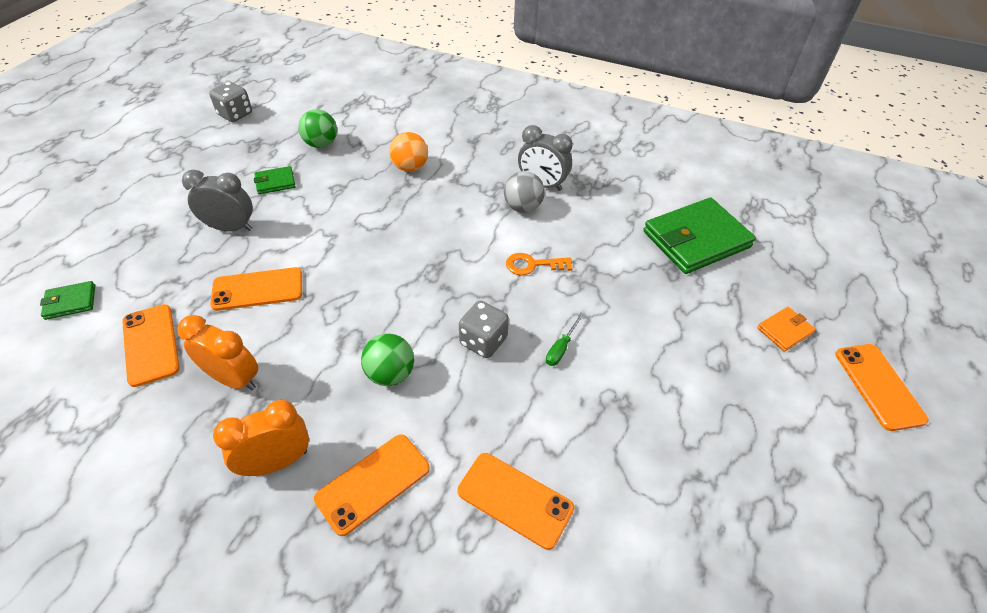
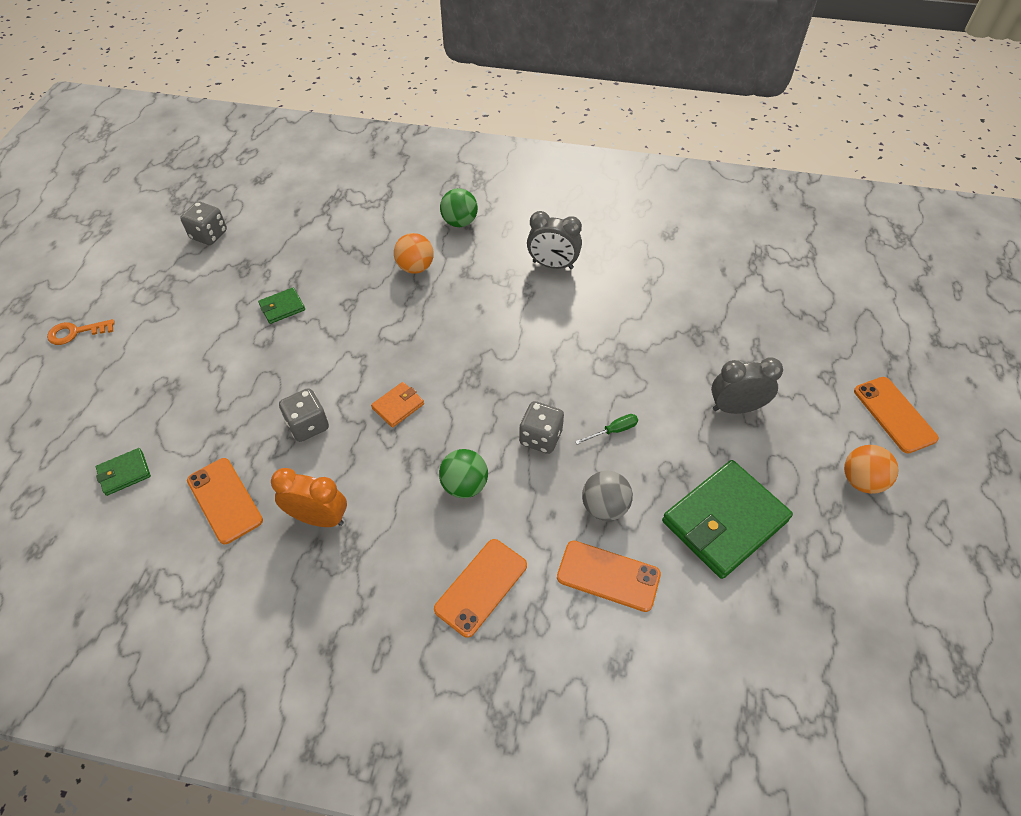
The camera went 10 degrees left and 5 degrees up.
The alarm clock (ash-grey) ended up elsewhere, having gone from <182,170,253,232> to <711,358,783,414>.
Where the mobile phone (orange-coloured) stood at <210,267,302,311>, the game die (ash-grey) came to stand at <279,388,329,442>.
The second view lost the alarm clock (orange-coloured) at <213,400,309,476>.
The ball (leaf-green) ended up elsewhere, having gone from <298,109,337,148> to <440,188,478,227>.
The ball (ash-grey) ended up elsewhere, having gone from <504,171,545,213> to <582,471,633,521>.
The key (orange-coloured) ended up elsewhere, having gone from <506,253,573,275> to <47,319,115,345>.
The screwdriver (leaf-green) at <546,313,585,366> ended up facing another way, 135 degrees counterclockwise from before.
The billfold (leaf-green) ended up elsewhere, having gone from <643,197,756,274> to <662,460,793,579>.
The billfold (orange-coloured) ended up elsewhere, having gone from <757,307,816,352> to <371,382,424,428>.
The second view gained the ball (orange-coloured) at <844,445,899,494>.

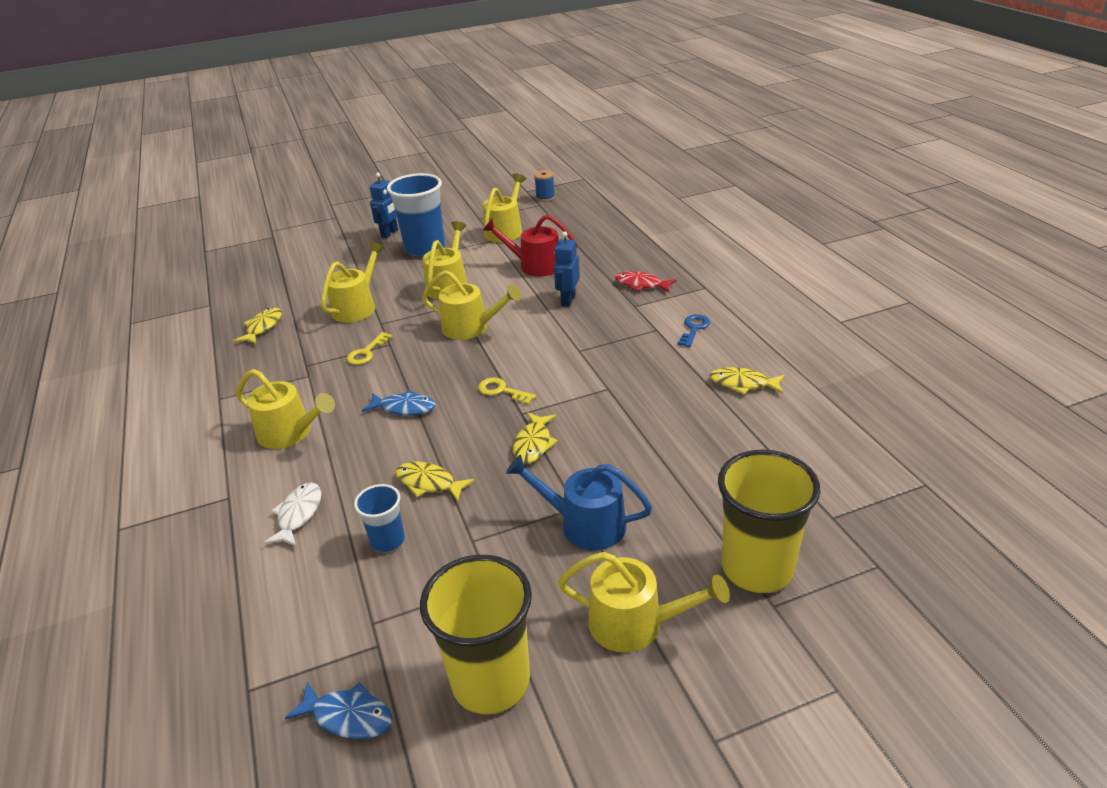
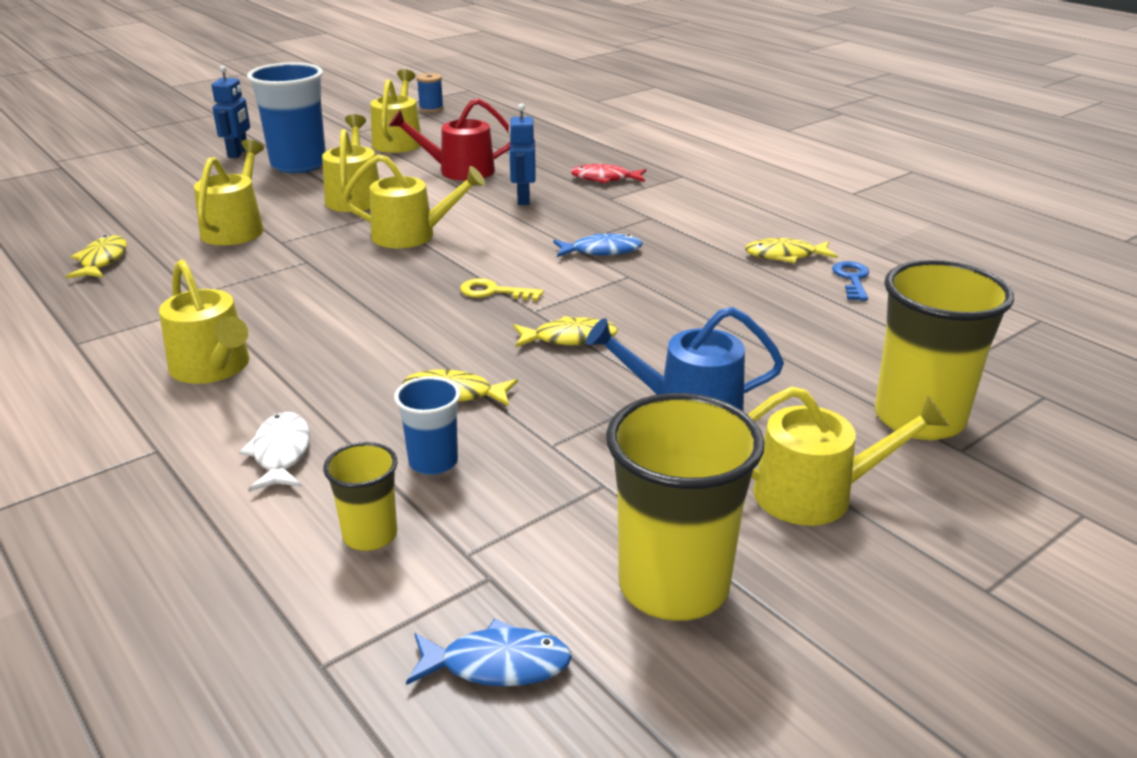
The camera went 20 degrees left and 5 degrees down.
The watering can (yellow) at <236,369,335,449> ended up facing another way, 45 degrees clockwise from before.
The second view lost the key (yellow) at <347,332,393,365>.
The fish (cobalt) ended up elsewhere, having gone from <362,390,436,415> to <553,233,643,257>.
The fish (yellow) at <513,412,558,464> ended up facing another way, 90 degrees counterclockwise from before.
The key (cobalt) ended up elsewhere, having gone from <677,314,710,347> to <832,261,869,301>.
The second view gained the tumbler (yellow) at <323,442,397,551>.

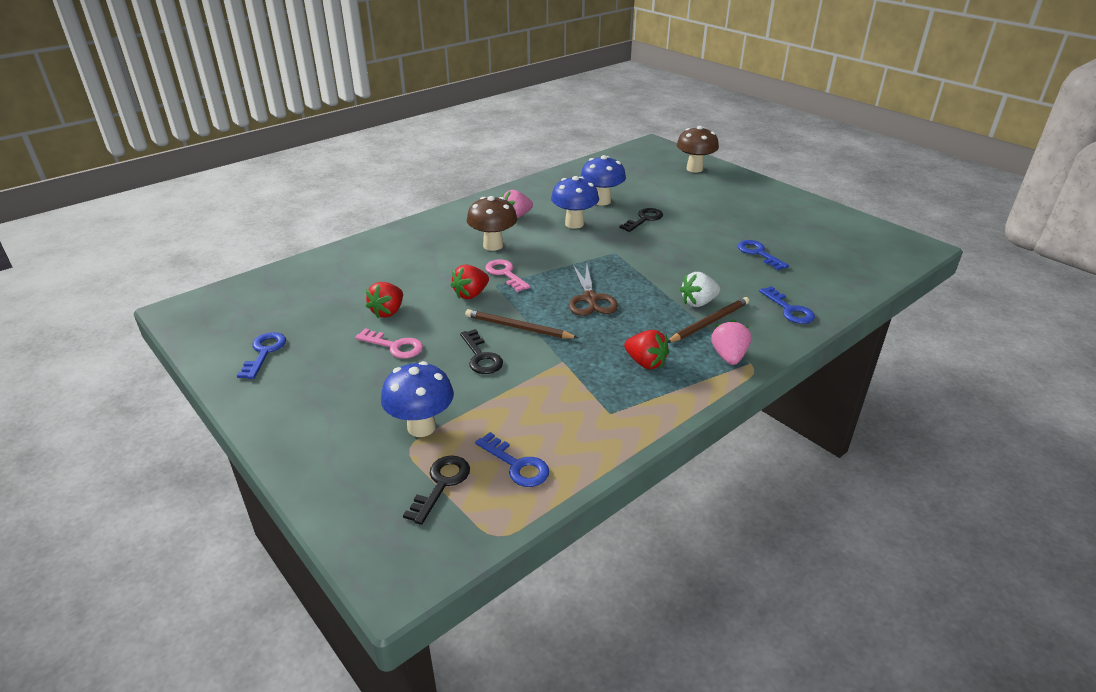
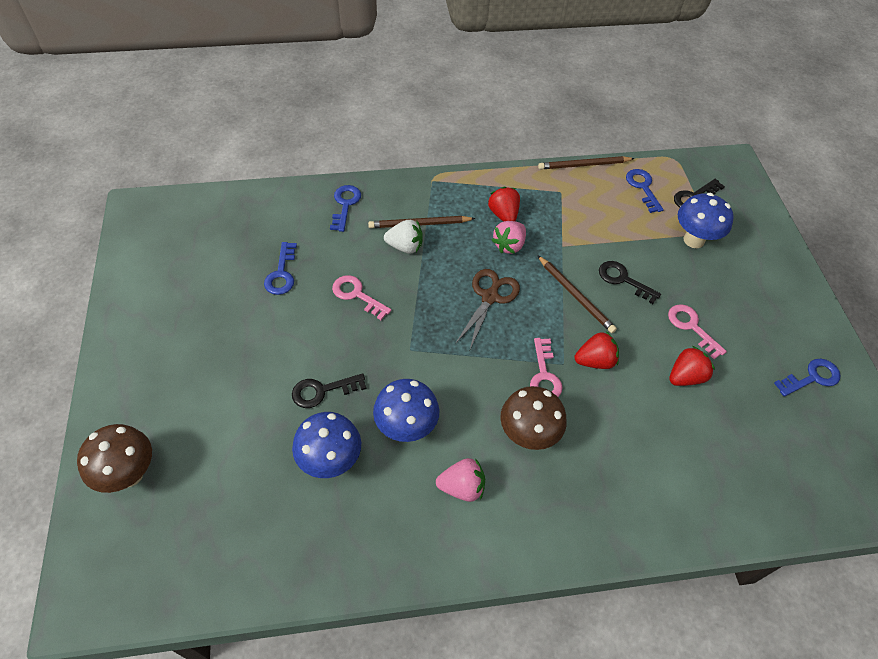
The camera went 150 degrees left and 20 degrees up.
The key (cobalt) at <237,332,286,379> ended up facing another way, 150 degrees counterclockwise from before.
The key (jet-black) at <460,329,503,374> ended up facing another way, 60 degrees counterclockwise from before.
The toy strawberry (pink) ended up elsewhere, having gone from <711,320,751,365> to <492,221,526,254>.
The second view gained the key (pink) at <332,275,392,320>.
The second view gained the wooden pencil (brown) at <538,156,635,169>.

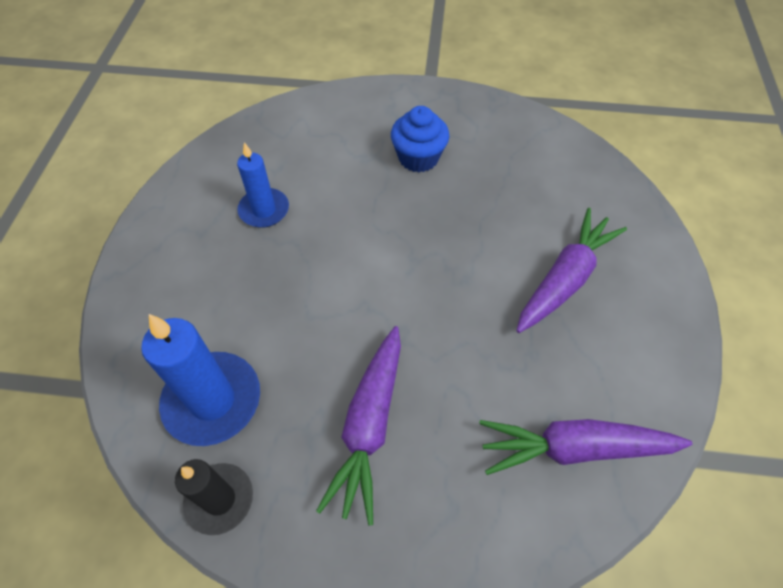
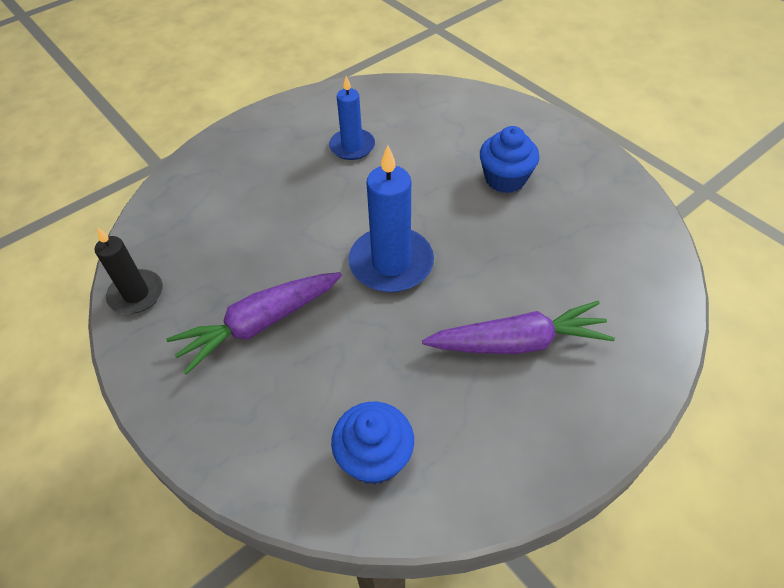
The camera went 45 degrees right and 5 degrees down.
The wax candle (cobalt) ended up elsewhere, having gone from <141,314,260,446> to <349,145,434,292>.
Where the toy carrot (violet) stood at <479,419,693,475>, the cupcake (cobalt) came to stand at <331,402,414,485>.

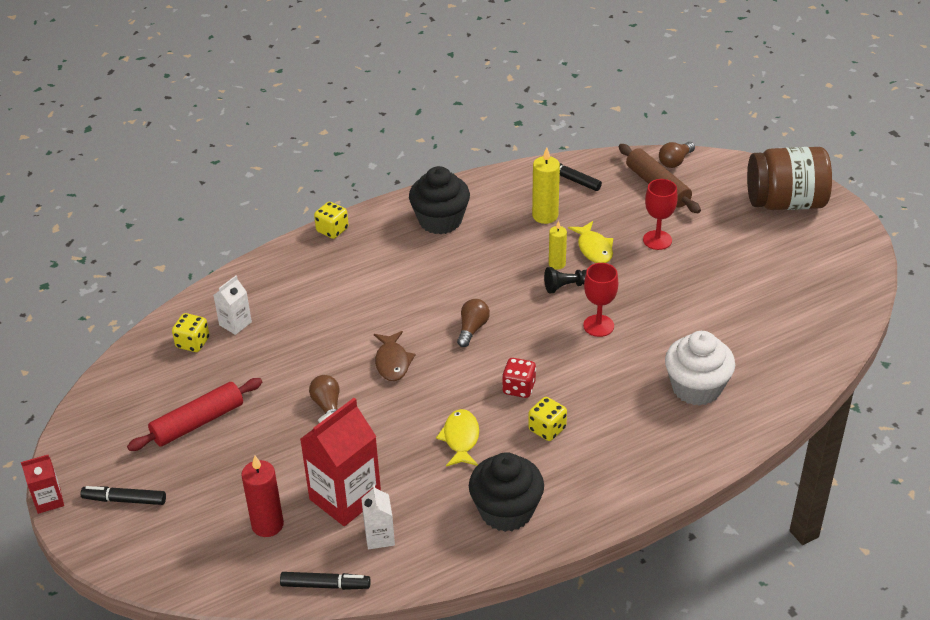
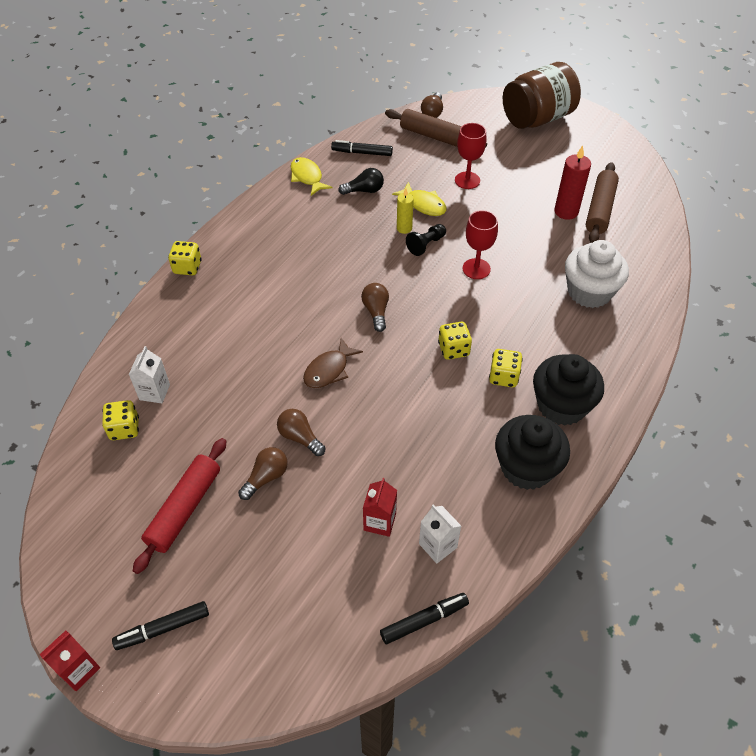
The camera went 30 degrees left and 10 degrees up.
The wax candle (crimson) ended up elsewhere, having gone from <241,456,284,537> to <554,145,591,220>.
The size of the milk carton (crimson) at <300,398,381,526> changed by a factor of 0.51.
The fish (brown) at <374,331,416,381> ended up facing another way, 75 degrees clockwise from before.
The cupcake (jet-black) ended up elsewhere, having gone from <409,166,470,235> to <533,354,604,426>.
The fish (yellow) ended up elsewhere, having gone from <436,409,479,467> to <291,157,333,196>.
What was the game die (crimson) at <502,358,536,398> turned into the game die (yellow) at <438,322,472,360>.
Where the wax candle (yellow) stood at <532,147,560,224>, the light bulb (jet-black) came to stand at <338,168,384,195>.
The second view gained the light bulb (brown) at <238,447,288,500>.
The second view gained the pastry roller (brown) at <586,162,619,243>.

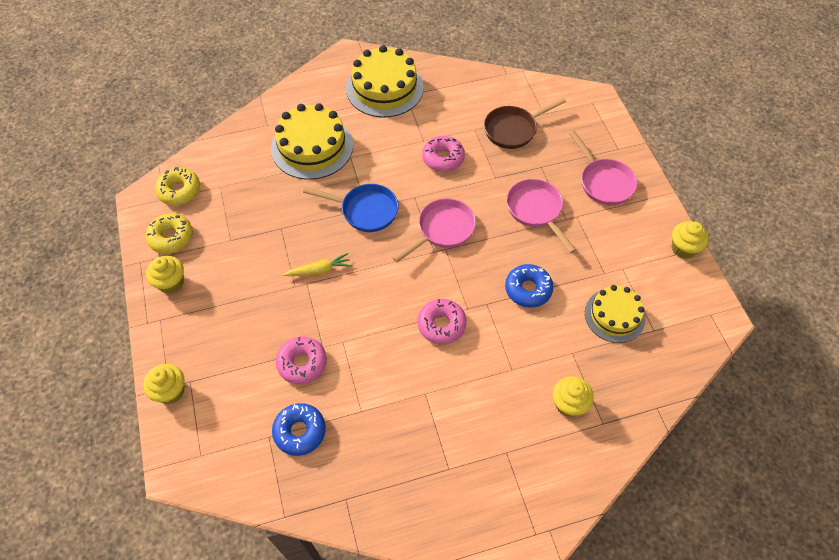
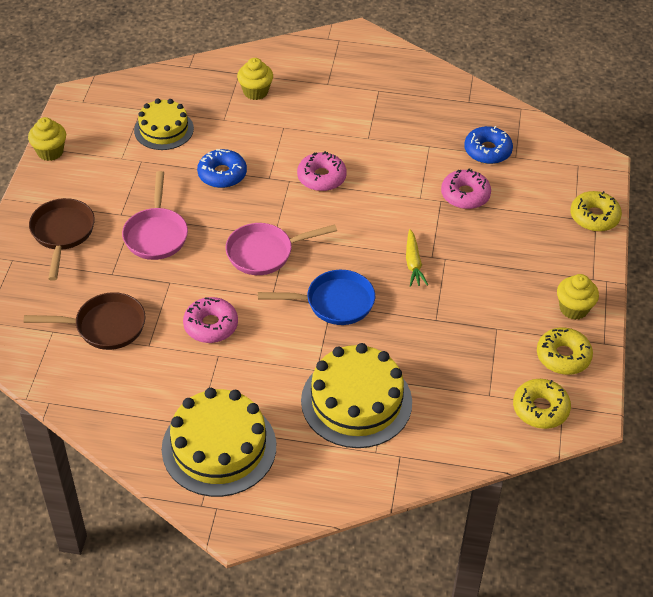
The camera went 155 degrees left and 10 degrees down.
Where the cupcake (yellow) stood at <143,364,184,404>, the donut (yellow) came to stand at <570,191,622,232>.
The toy carrot (yellow) at <283,253,352,276> ended up facing another way, 105 degrees counterclockwise from before.
The skillet (cobalt) at <303,184,399,232> ended up facing another way, 135 degrees clockwise from before.
What was the skillet (pink) at <569,130,637,205> turned into the skillet (brown) at <29,198,95,281>.

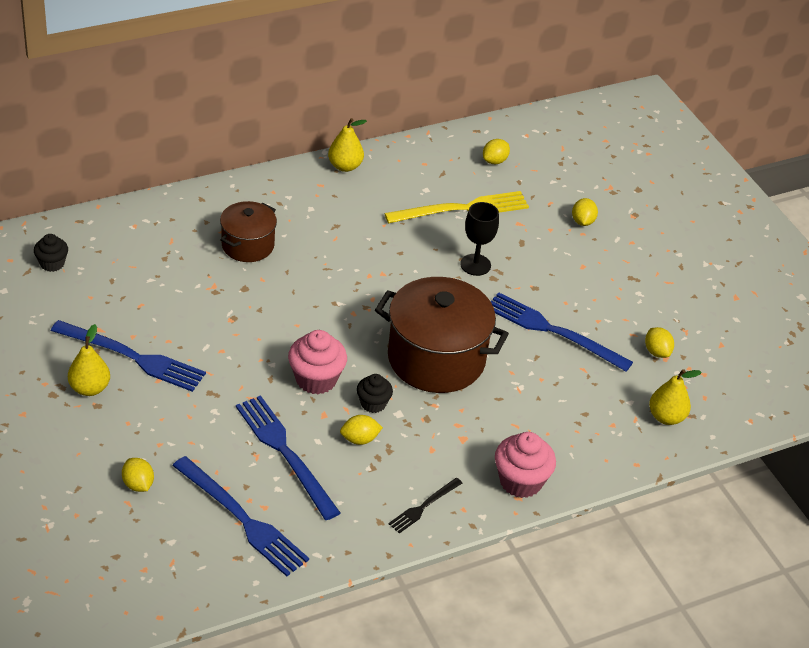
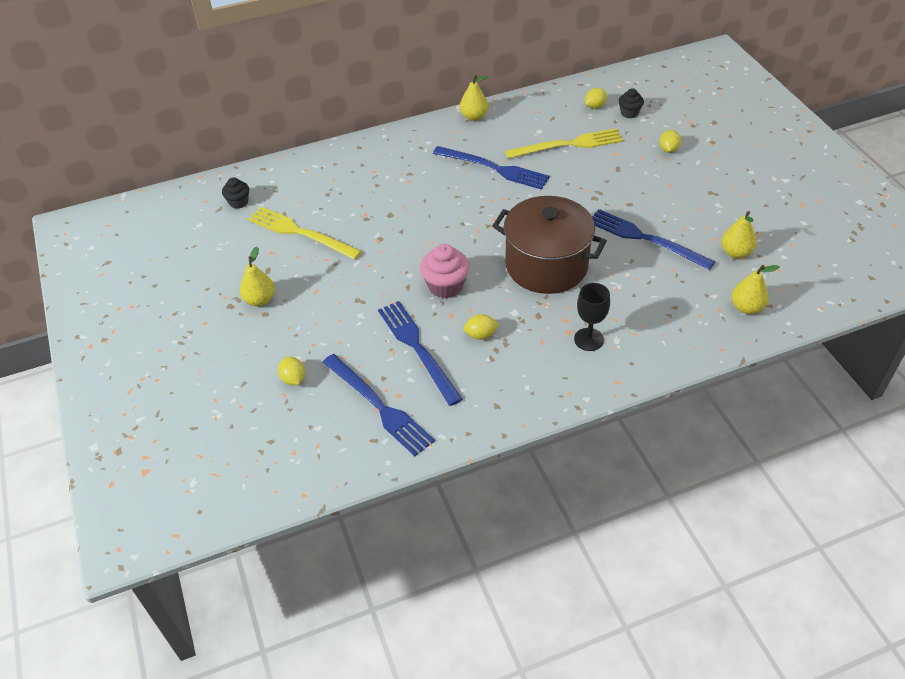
The camera went 10 degrees right and 5 degrees up.
The table fork (cobalt) ended up elsewhere, having gone from <51,320,206,392> to <433,146,550,190>.
The second view lost the pot (brown) at <220,201,277,262>.
The cupcake (jet-black) ended up elsewhere, having gone from <357,374,393,413> to <619,88,644,118>.
The second view lost the table fork (jet-black) at <388,478,462,533>.
The chalice (jet-black) ended up elsewhere, having gone from <460,202,499,276> to <574,283,610,351>.
The second view lost the cupcake (pink) at <495,432,556,498>.
Where the toy lemon (yellow) stood at <645,327,674,358>, the toy pear (yellow) came to stand at <721,211,757,258>.
The second view gained the table fork (yellow) at <248,207,362,260>.

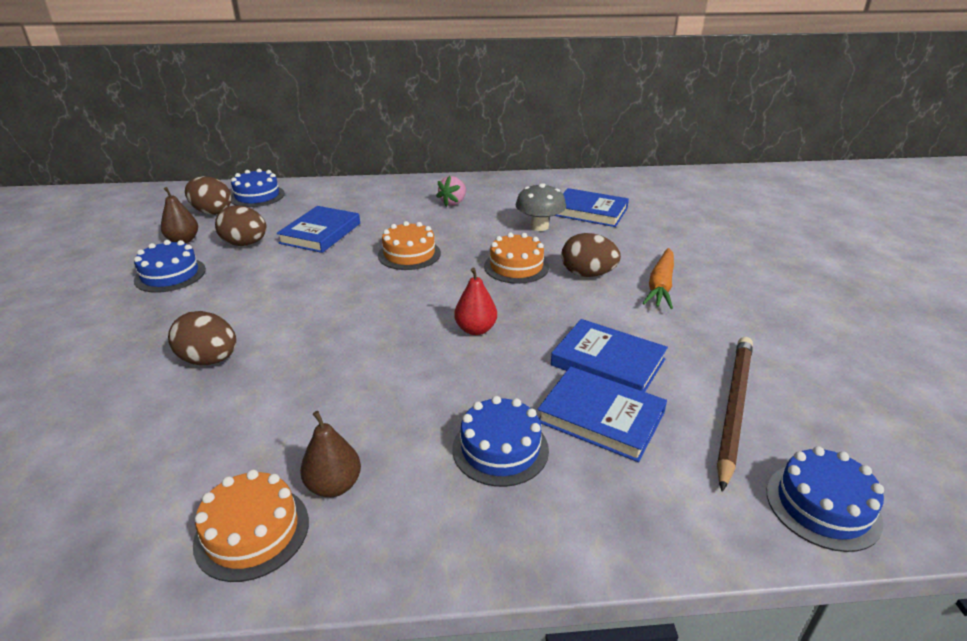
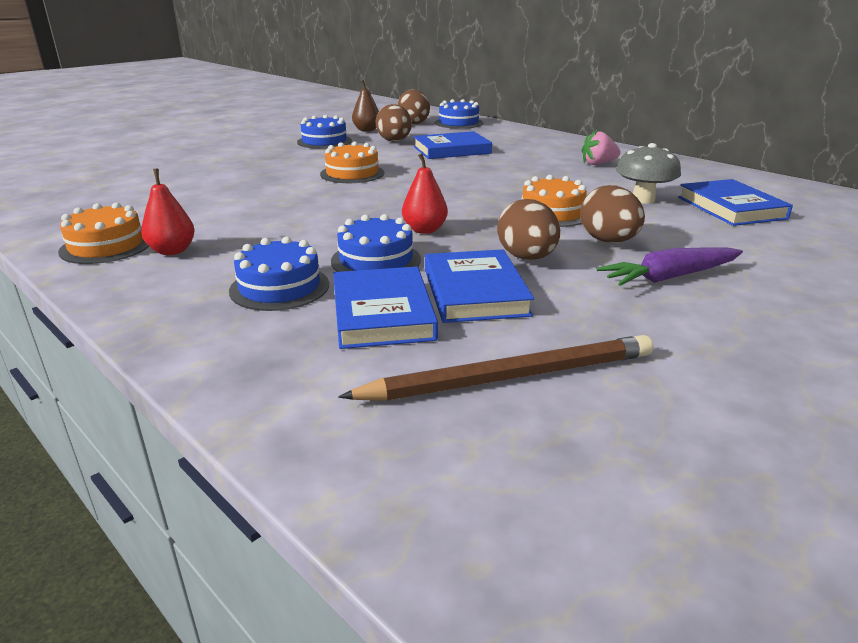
The camera went 50 degrees right and 5 degrees down.
The egg shape (brown) ended up elsewhere, having gone from <168,311,236,365> to <497,199,560,260>.
What was the toy pear (brown) at <300,411,361,497> turned into the toy pear (crimson) at <141,169,195,255>.
The gateau (orange-coloured) ended up elsewhere, having gone from <378,221,441,270> to <320,142,384,183>.
What was the toy carrot (orange-coloured) at <642,248,674,309> turned into the toy carrot (violet) at <597,247,743,286>.
The gateau (cobalt) ended up elsewhere, having gone from <767,446,884,552> to <331,214,421,272>.

